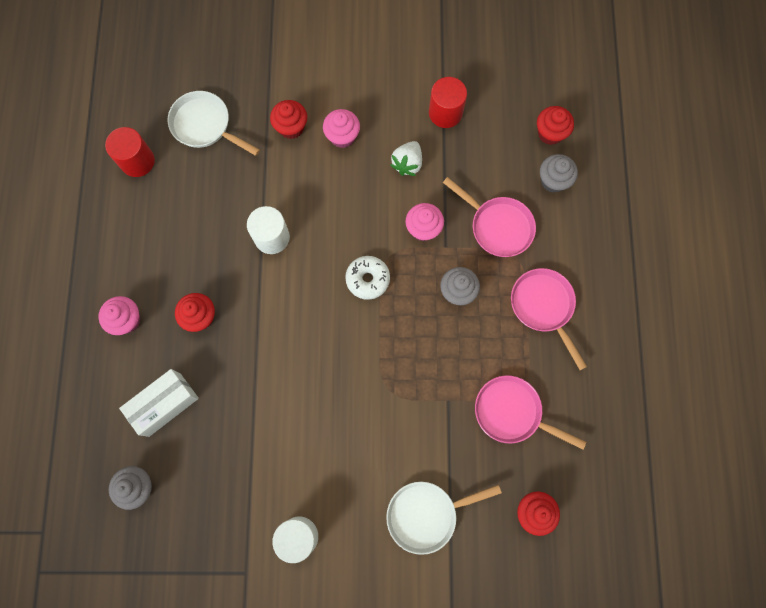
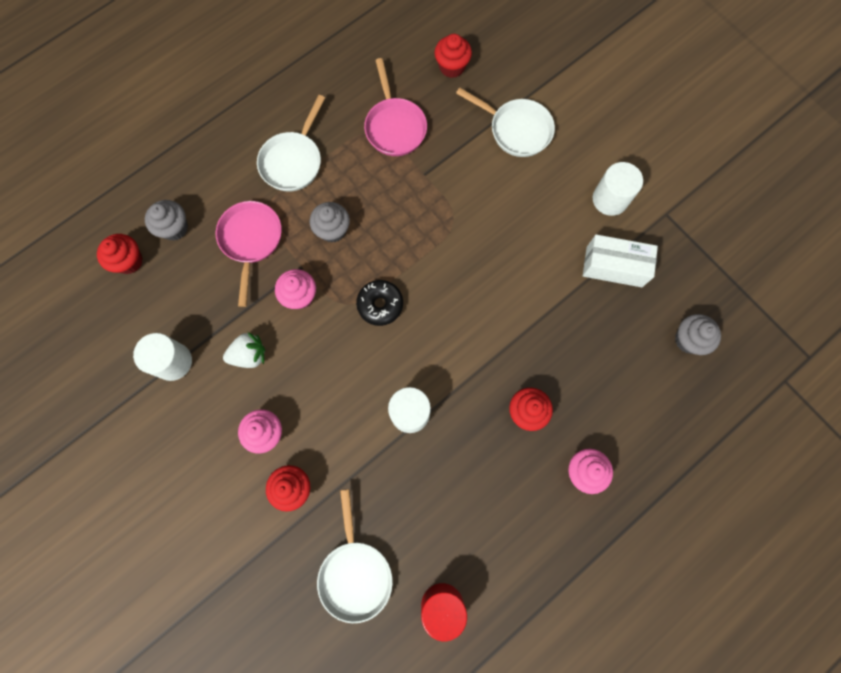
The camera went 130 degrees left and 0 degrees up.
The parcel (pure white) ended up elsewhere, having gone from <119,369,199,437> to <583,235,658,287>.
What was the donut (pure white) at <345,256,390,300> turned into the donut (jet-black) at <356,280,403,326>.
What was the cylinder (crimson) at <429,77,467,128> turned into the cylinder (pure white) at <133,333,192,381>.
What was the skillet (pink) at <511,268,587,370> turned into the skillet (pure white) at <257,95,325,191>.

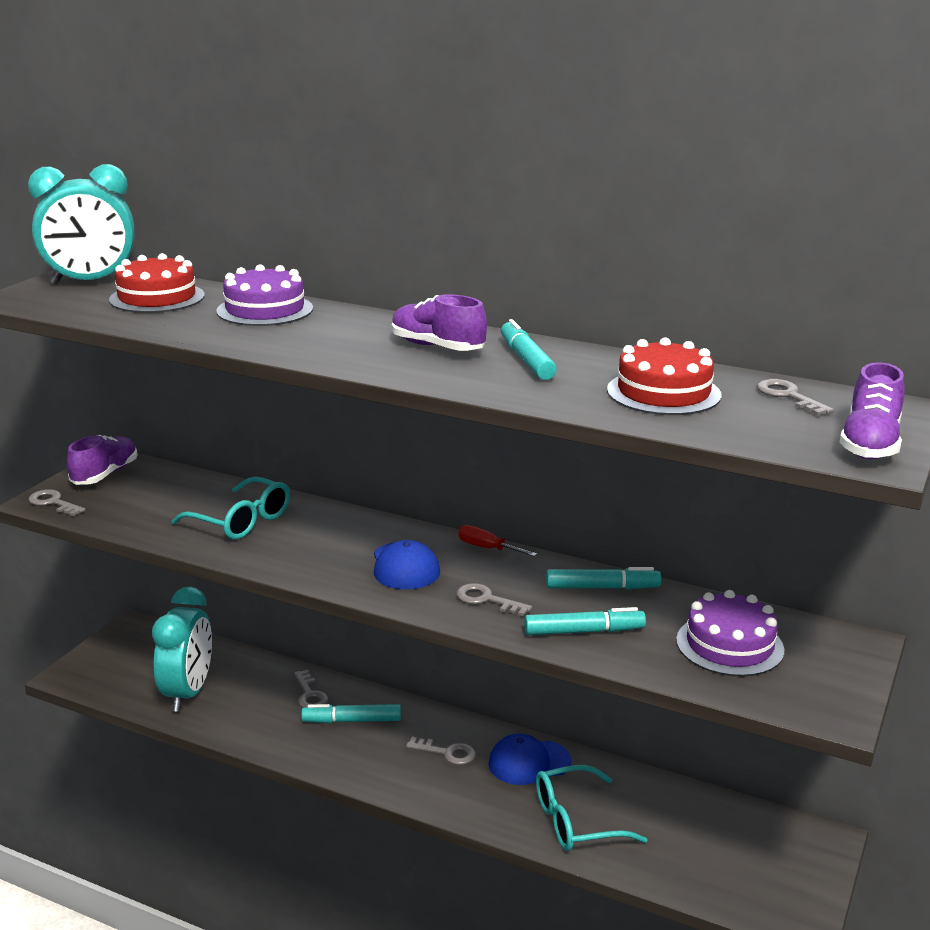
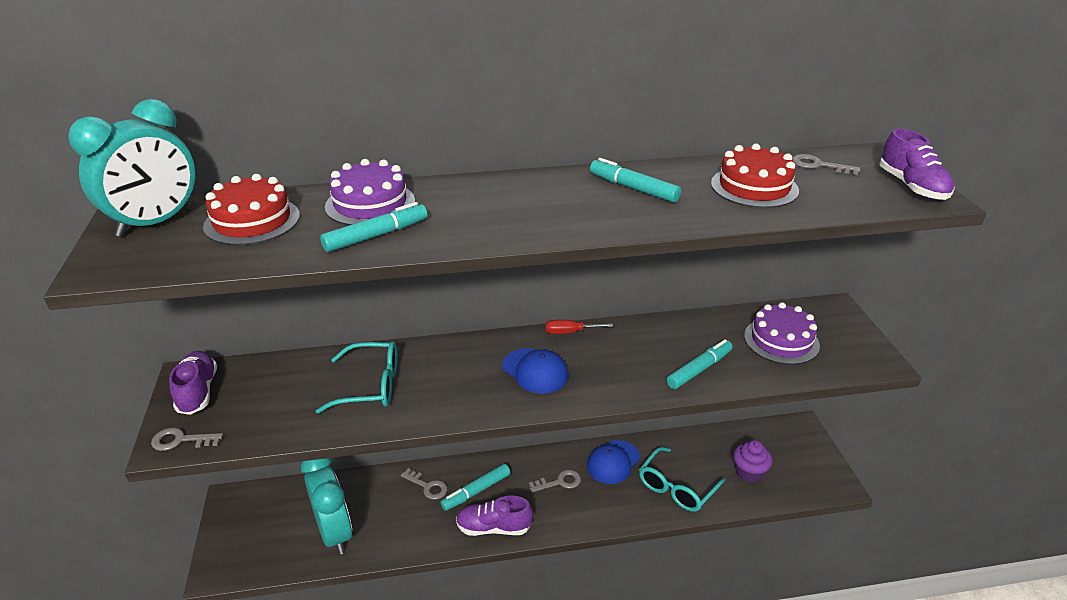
The camera went 35 degrees left and 10 degrees up.
The sneaker (violet) ended up elsewhere, having gone from <392,294,487,351> to <456,495,533,536>.
The second view lost the key (ash-grey) at <456,583,532,616>.
The marker pen (aqua) ended up elsewhere, having gone from <546,567,661,589> to <320,202,427,252>.
The second view gained the cupcake (violet) at <733,440,772,483>.

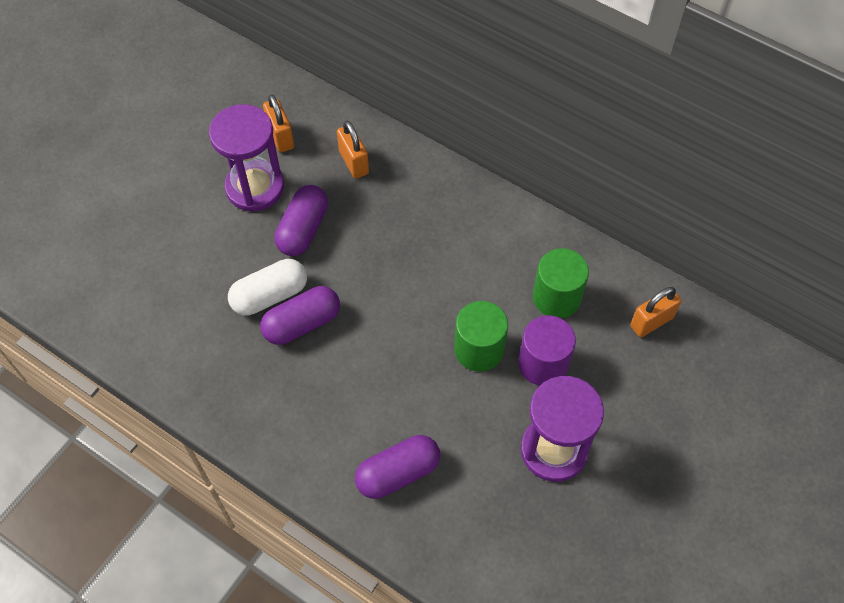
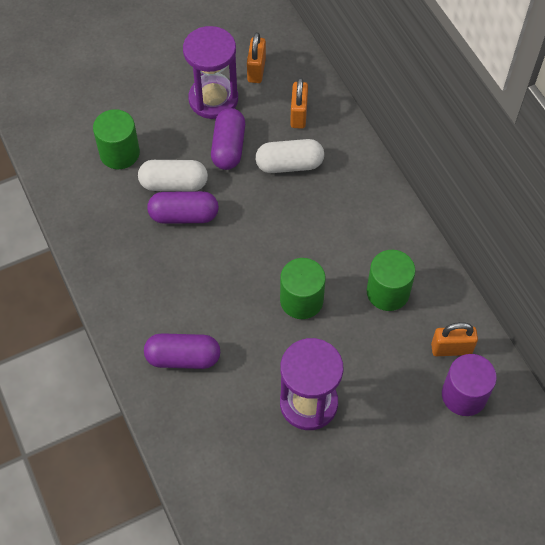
The camera went 30 degrees right and 0 degrees up.
The capsule (violet) at <274,185,328,256> ended up facing another way, 45 degrees counterclockwise from before.
The cylinder (violet) ended up elsewhere, having gone from <518,315,576,386> to <442,354,497,416>.
The second view gained the cylinder (leaf-green) at <93,109,140,169>.
The second view gained the capsule (pure white) at <255,139,324,173>.

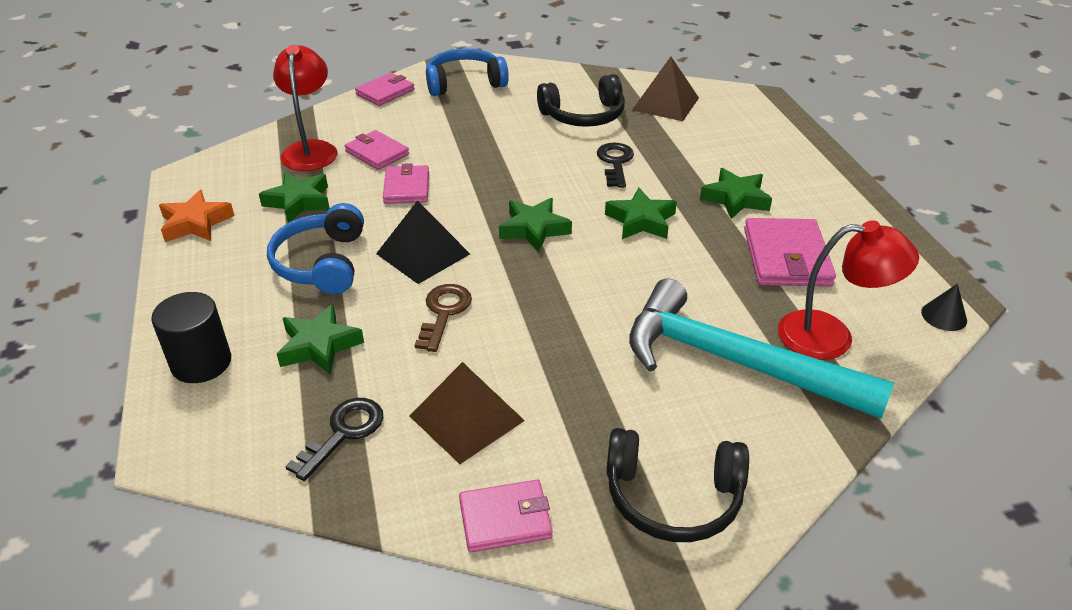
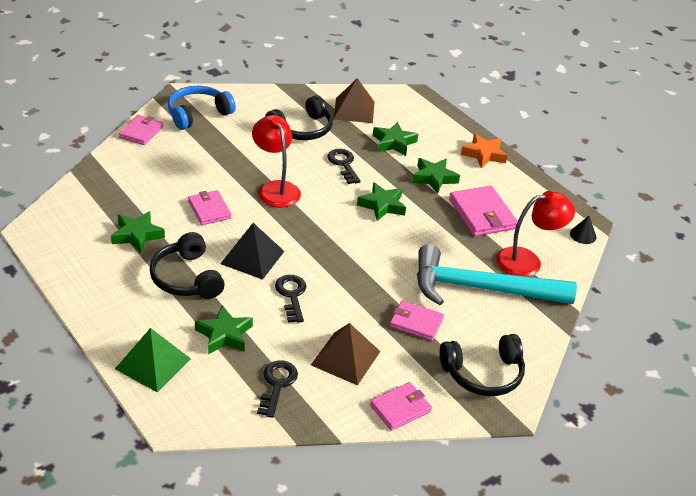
The camera went 25 degrees left and 0 degrees up.
Where the cylinder (jet-black) stood at <151,292,231,383>, the pyramid shape (leaf-green) came to stand at <115,328,191,392>.
The star (orange-coloured) ended up elsewhere, having gone from <159,190,235,242> to <461,134,508,168>.
What was the headset (cobalt) at <267,203,364,294> turned into the headset (jet-black) at <149,232,225,299>.
The lamp (crimson) ended up elsewhere, having gone from <273,45,337,171> to <252,115,301,208>.
The billfold (pink) ended up elsewhere, having gone from <345,130,409,170> to <390,300,444,341>.
What was the key (brown) at <415,284,472,352> turned into the key (jet-black) at <275,275,306,323>.
The star (leaf-green) ended up elsewhere, having gone from <499,198,572,252> to <373,122,418,156>.

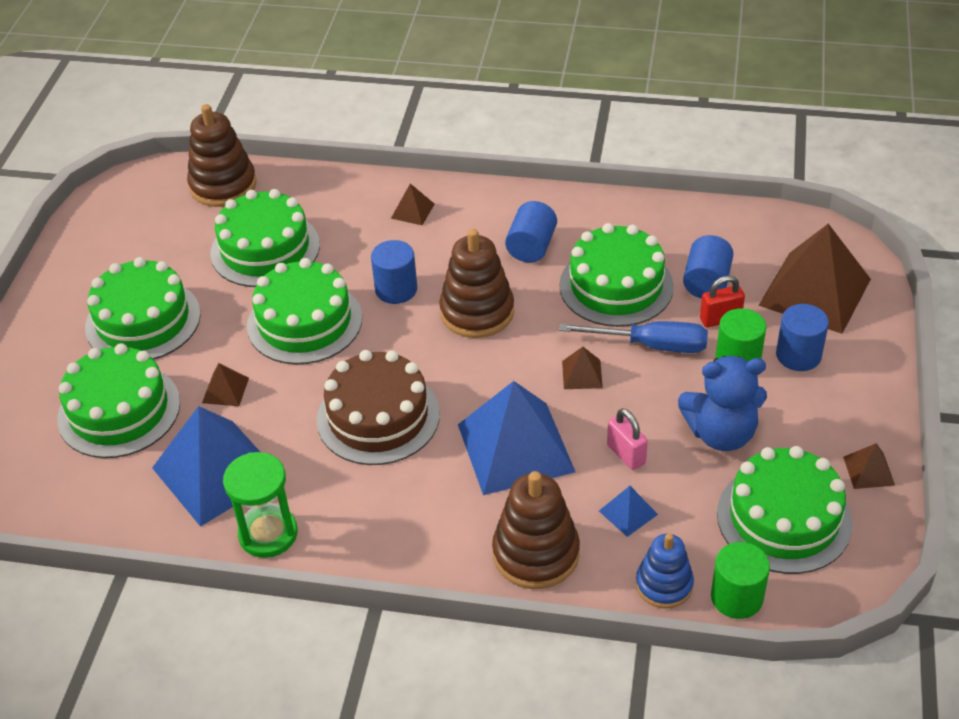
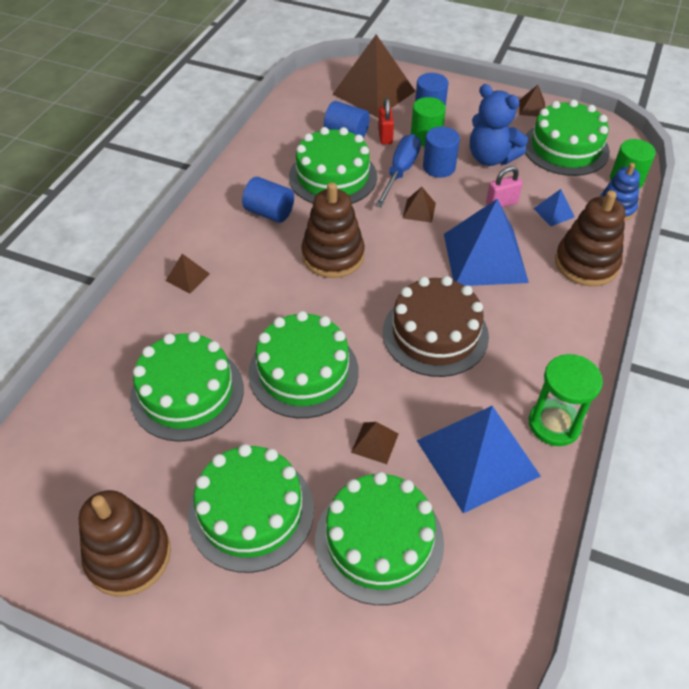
The camera went 80 degrees left and 5 degrees up.
The ring stacker (brown) ended up elsewhere, having gone from <187,104,257,207> to <79,490,171,597>.
The cylinder (cobalt) ended up elsewhere, having gone from <371,240,417,304> to <423,127,460,178>.
The stuffed bear (cobalt) at <678,356,767,451> ended up facing another way, 120 degrees clockwise from before.

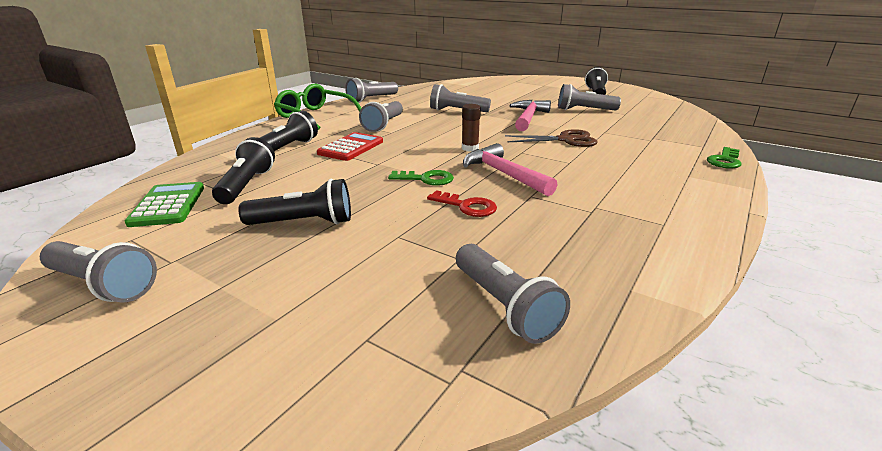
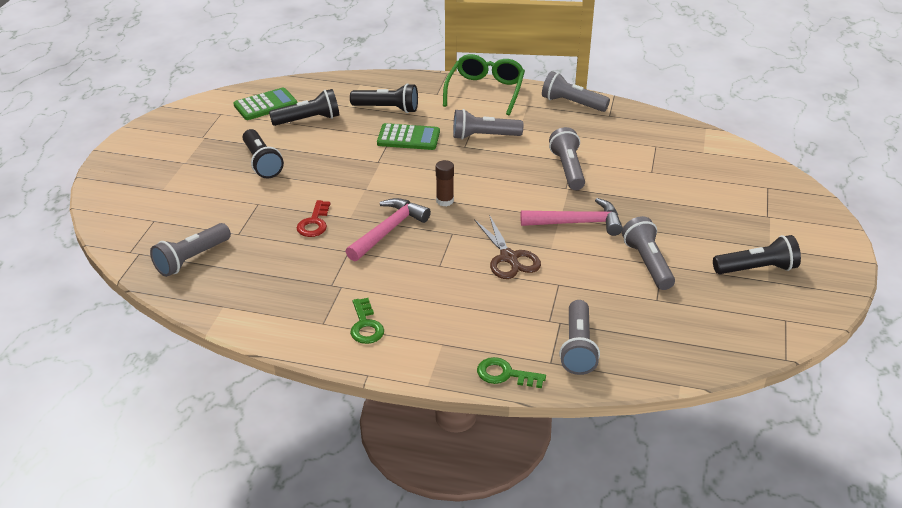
The camera went 70 degrees right and 10 degrees up.
The flashlight (ash-grey) ended up elsewhere, having gone from <40,241,157,303> to <559,300,600,375>.
What was the calculator (crimson) at <317,132,383,161> turned into the calculator (leaf-green) at <377,123,440,150>.
The key (leaf-green) ended up elsewhere, having gone from <388,170,454,186> to <350,298,384,344>.

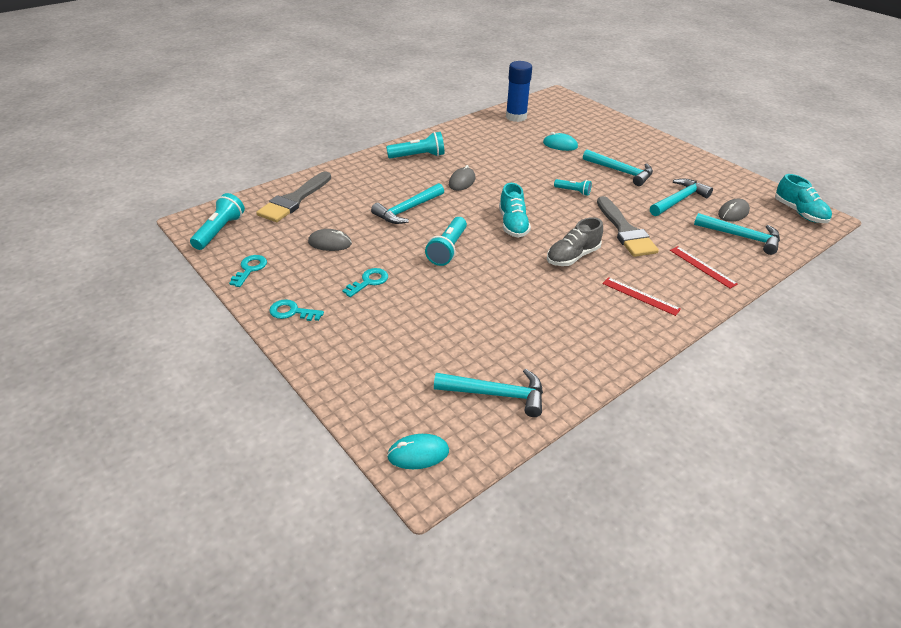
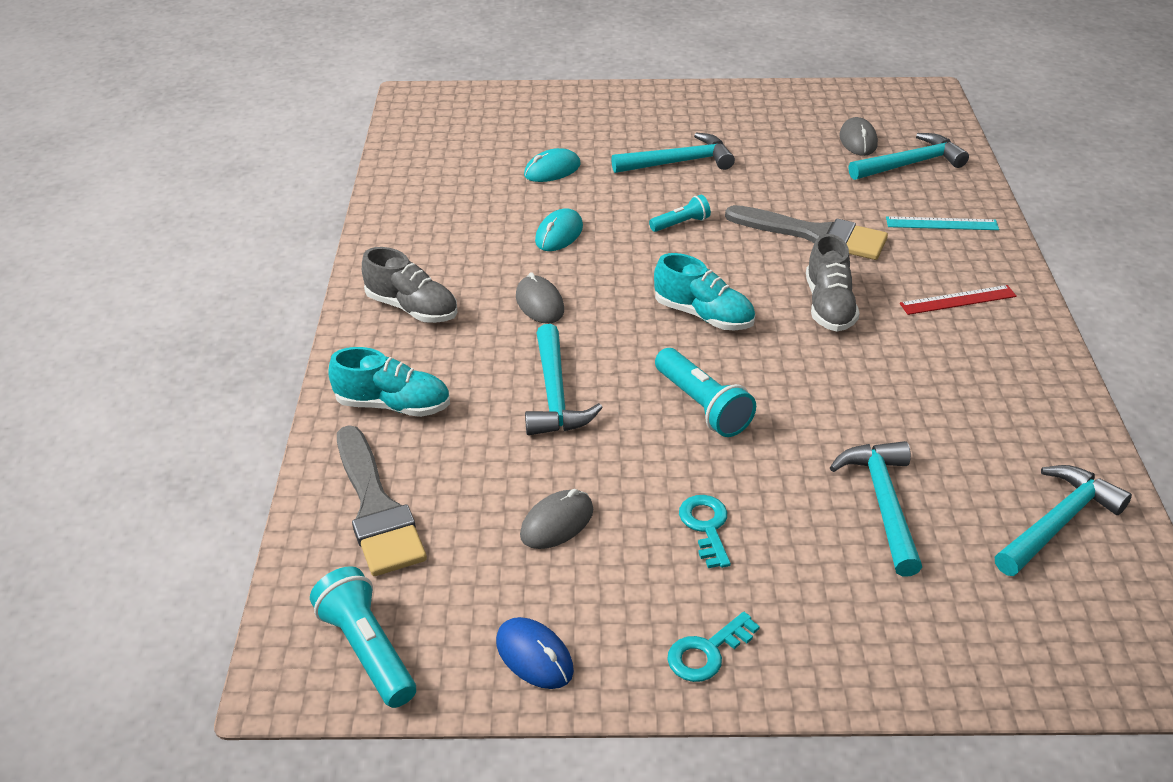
The camera went 50 degrees left and 0 degrees up.
Where the key (aqua) stood at <229,255,267,287>, the PC mouse (cobalt) came to stand at <496,617,574,689>.
Where the flashlight (aqua) stood at <386,132,444,159>, the sneaker (ash-grey) came to stand at <362,247,457,323>.
The PC mouse (aqua) ended up elsewhere, having gone from <387,434,449,469> to <535,208,583,251>.
The second view lost the stick of glue (cobalt) at <506,61,532,122>.
The hammer (aqua) ended up elsewhere, having gone from <650,179,713,216> to <830,441,922,577>.
What was the straightedge (crimson) at <670,246,738,289> turned into the straightedge (aqua) at <886,216,999,230>.
The sneaker (aqua) ended up elsewhere, having gone from <775,174,832,223> to <328,347,450,417>.

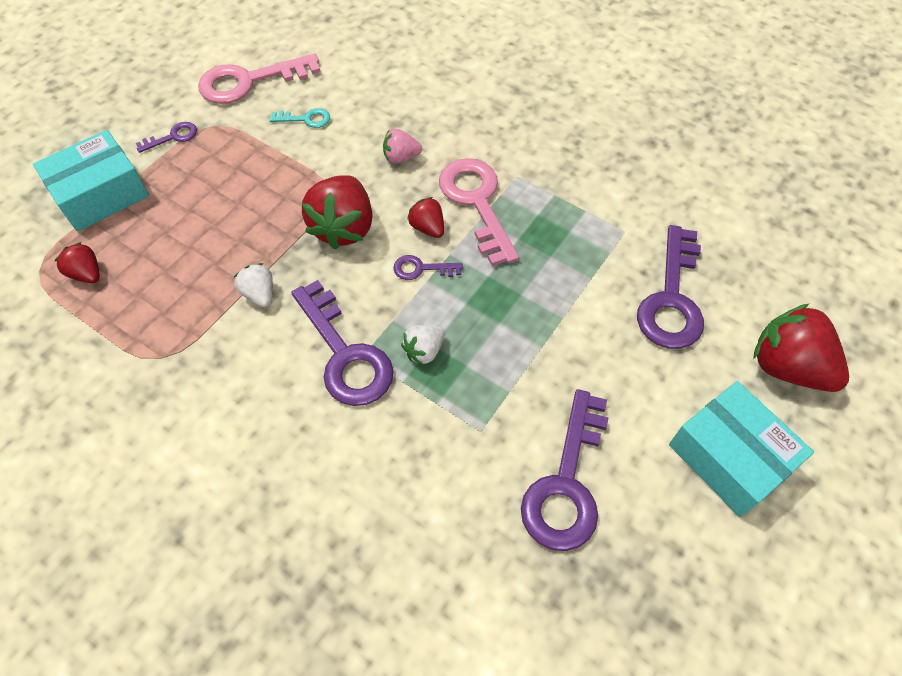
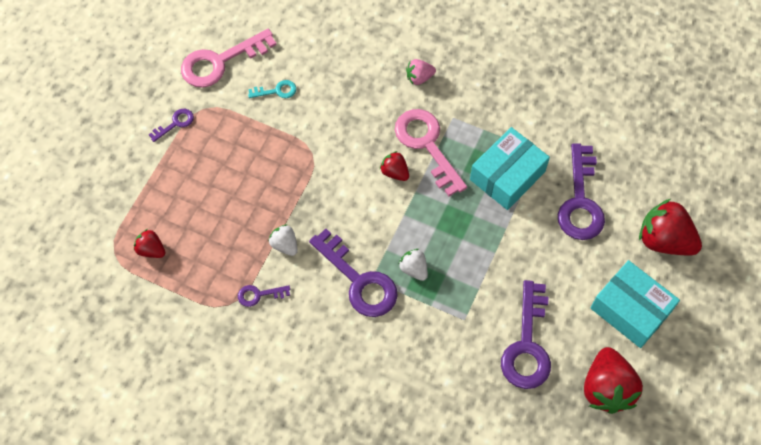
The camera went 10 degrees left and 5 degrees up.
The parcel (aqua) ended up elsewhere, having gone from <33,130,149,232> to <470,127,550,210>.
The toy strawberry (crimson) ended up elsewhere, having gone from <302,175,372,250> to <584,347,643,414>.
The toy strawberry (pink) ended up elsewhere, having gone from <383,129,422,164> to <406,59,436,85>.
The key (violet) ended up elsewhere, having gone from <393,255,463,280> to <238,285,290,307>.
The toy strawberry (pure white) at <401,325,445,365> ended up facing another way, 105 degrees clockwise from before.

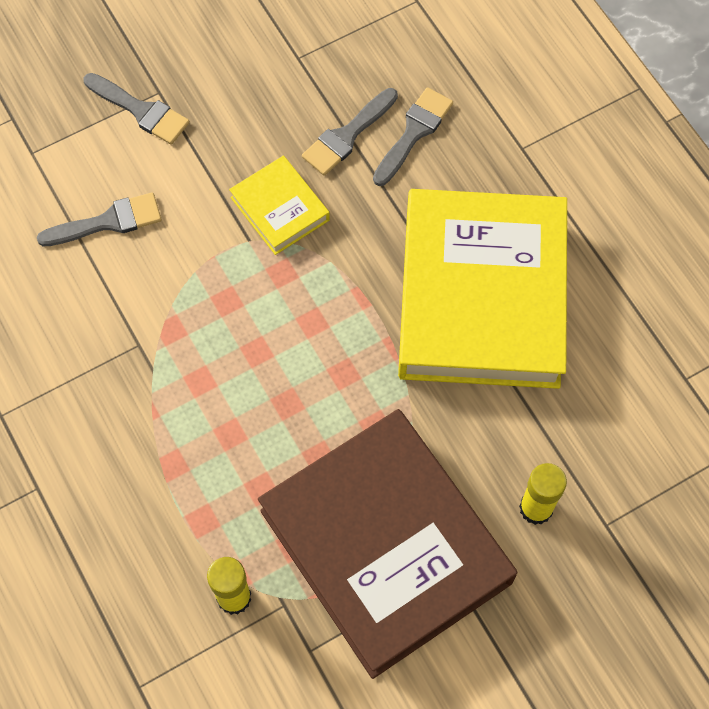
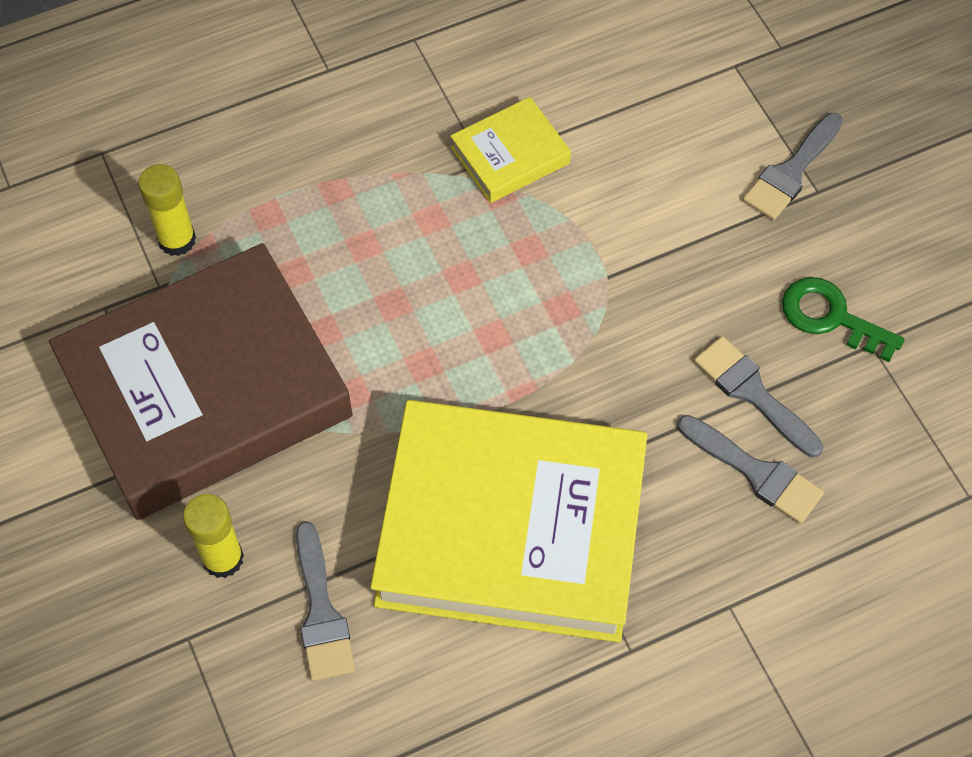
The camera went 95 degrees right and 5 degrees down.
The brush (ash-grey) ended up elsewhere, having gone from <37,192,162,246> to <296,521,355,681>.
The hardback (yellow) ended up elsewhere, having gone from <229,156,330,255> to <450,97,571,203>.
The second view gained the key (leaf-green) at <782,277,905,362>.

